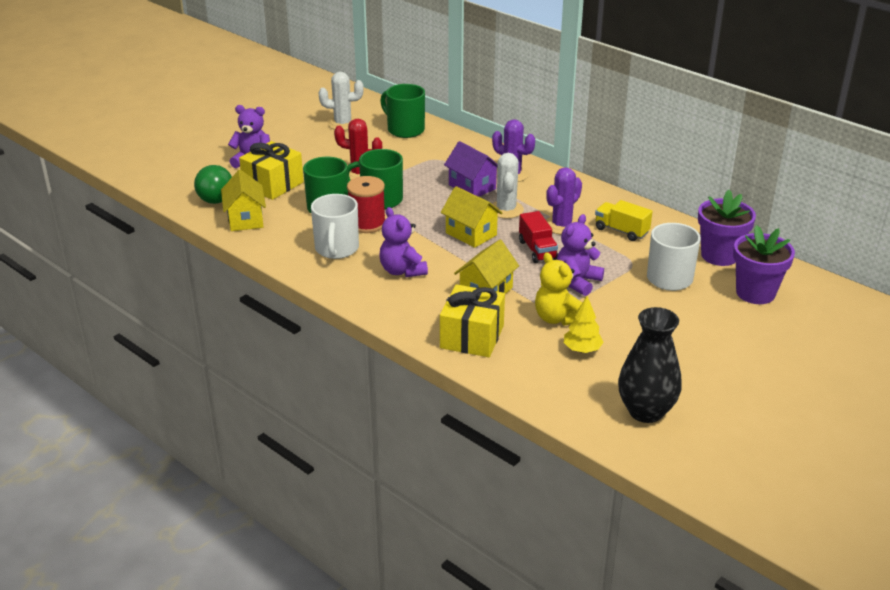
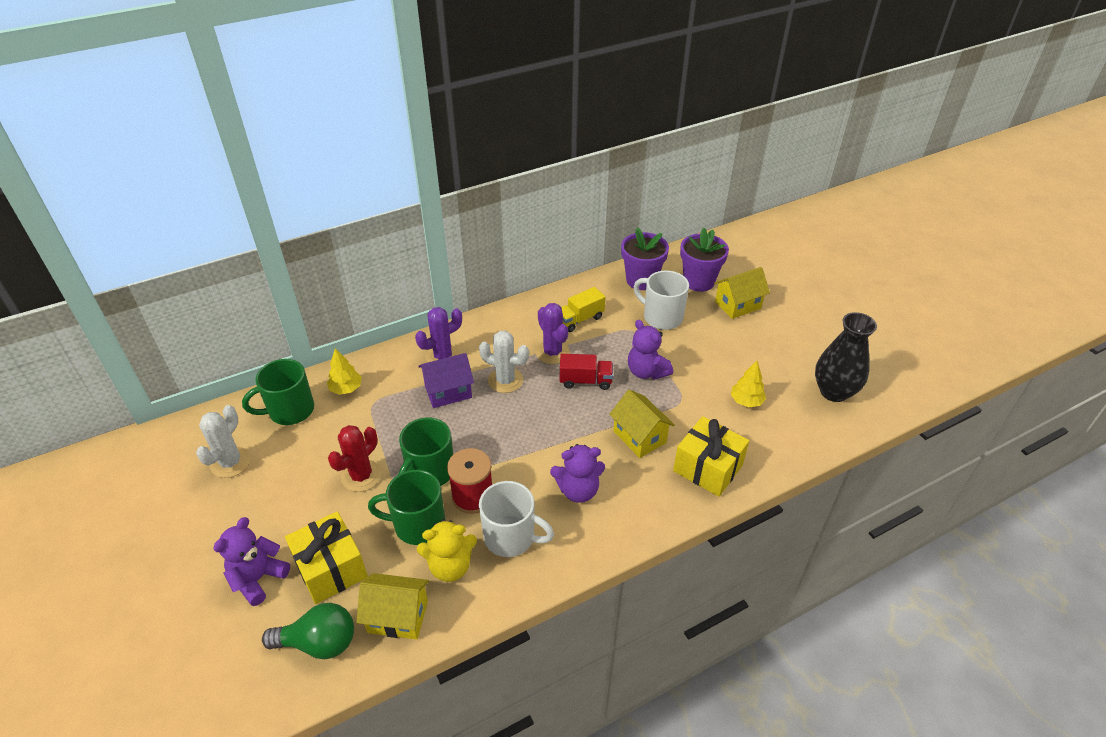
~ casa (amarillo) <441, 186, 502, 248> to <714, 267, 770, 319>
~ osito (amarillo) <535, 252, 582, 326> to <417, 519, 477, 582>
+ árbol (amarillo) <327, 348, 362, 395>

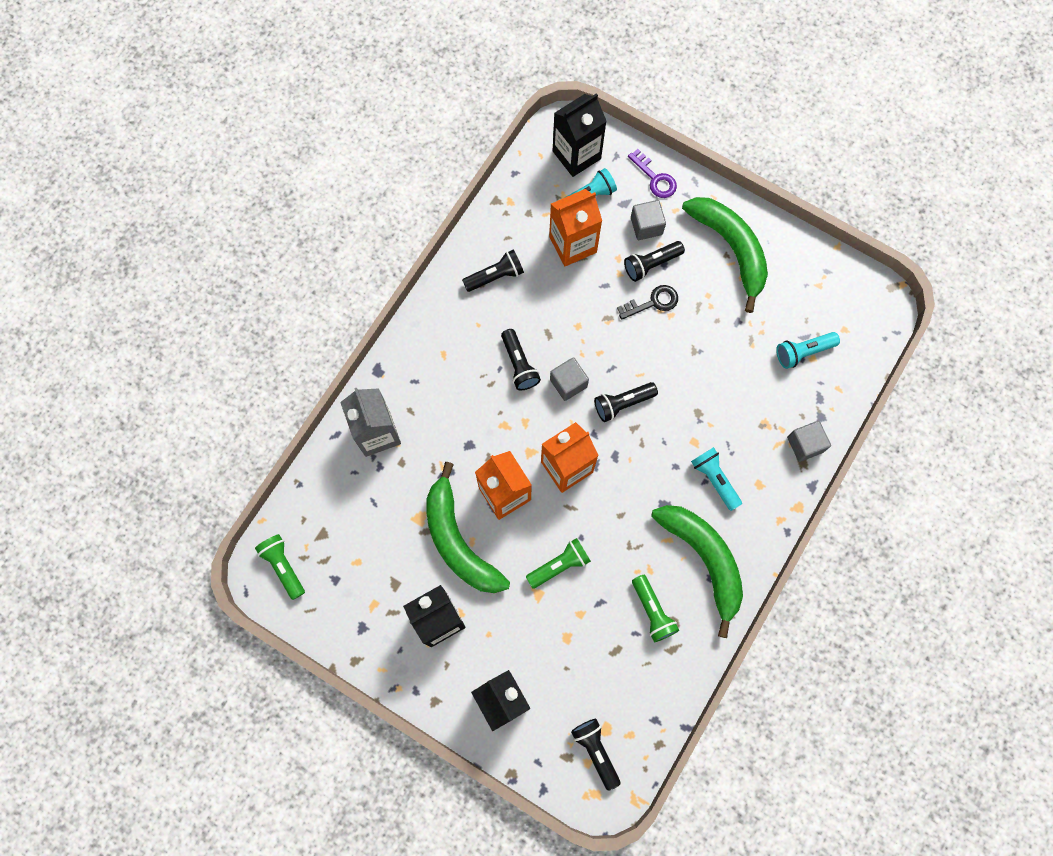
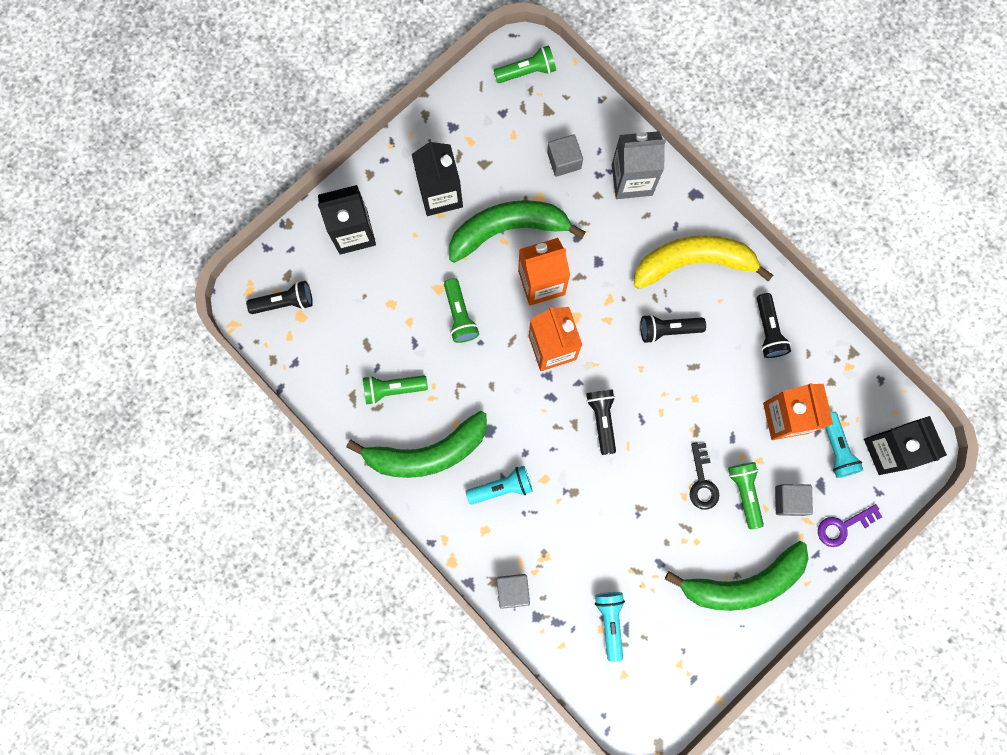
~ cubo (gris) <550, 357, 589, 401> to <547, 134, 583, 177>
~ lámpara de mano (negro) <624, 241, 685, 282> to lámpara de mano (verde) <728, 462, 764, 529>
+ plátano (amarillo) <634, 235, 773, 289>

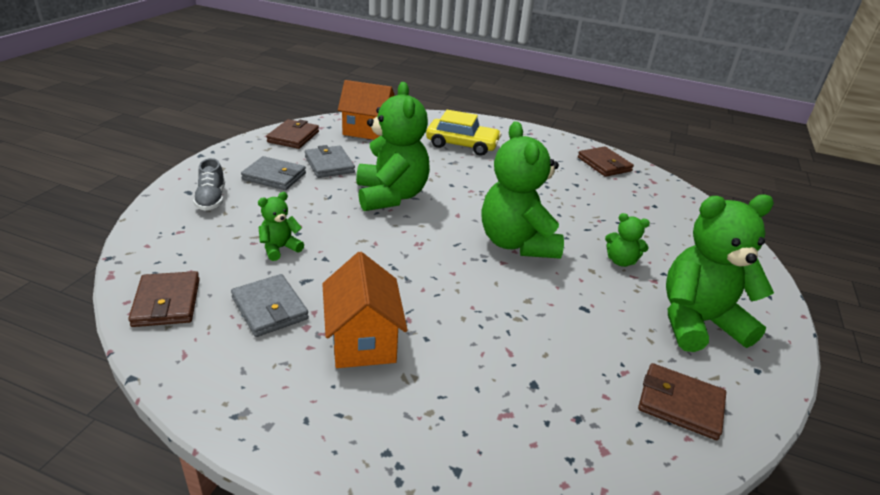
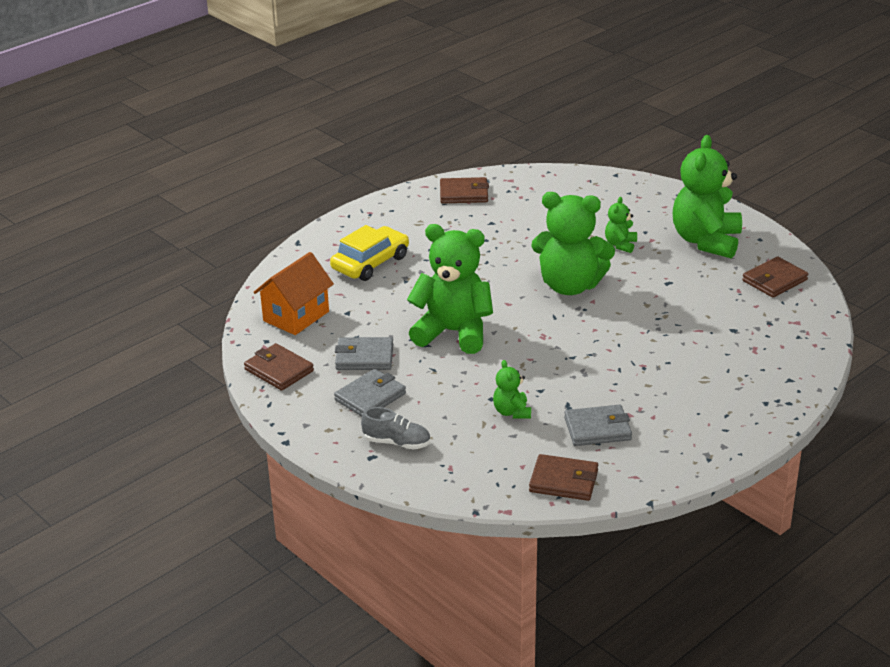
- casa (naranja) <322, 252, 408, 368>
~ osito (verde) <605, 213, 650, 267> = <605, 197, 637, 253> 150 degrees clockwise

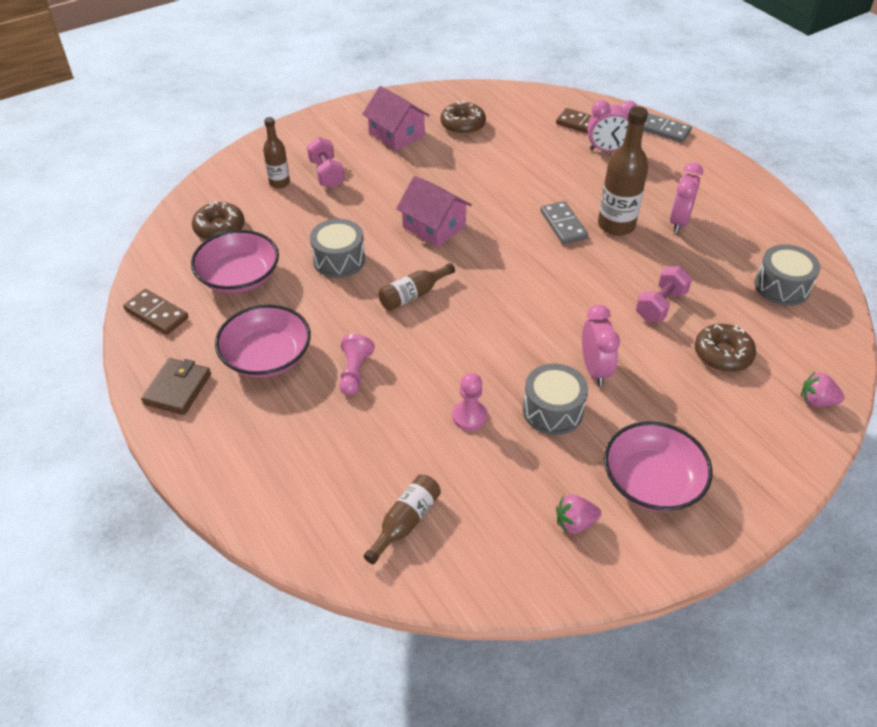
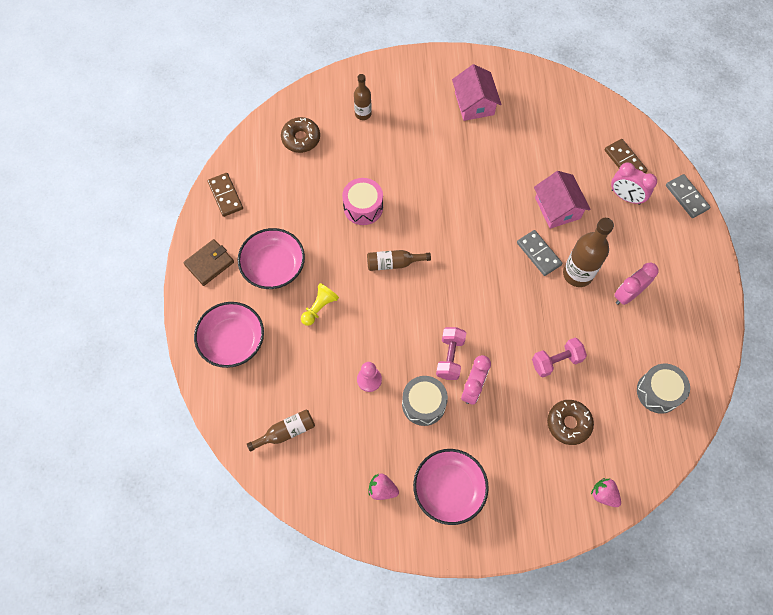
~ cuenco (rosa) <191, 230, 279, 293> to <194, 302, 264, 368>
~ mancuerna (rosa) <307, 137, 345, 188> to <436, 327, 466, 380>
~ tambor (gris) <310, 219, 365, 278> to tambor (rosa) <342, 178, 383, 225>
~ peón (rosa) <339, 334, 375, 395> to peón (amarillo) <301, 283, 339, 326>
~ casa (rosa) <396, 176, 472, 247> to <534, 171, 591, 229>
- rosquilla (marrón) <441, 101, 486, 135>
~ ficha de dominó (gris) <540, 201, 588, 244> = <517, 230, 562, 276> 45 degrees counterclockwise

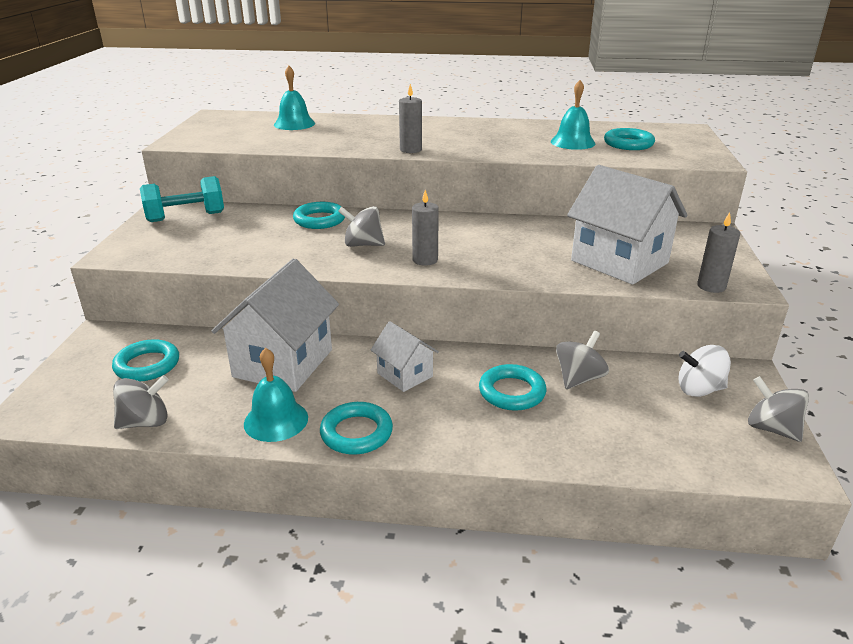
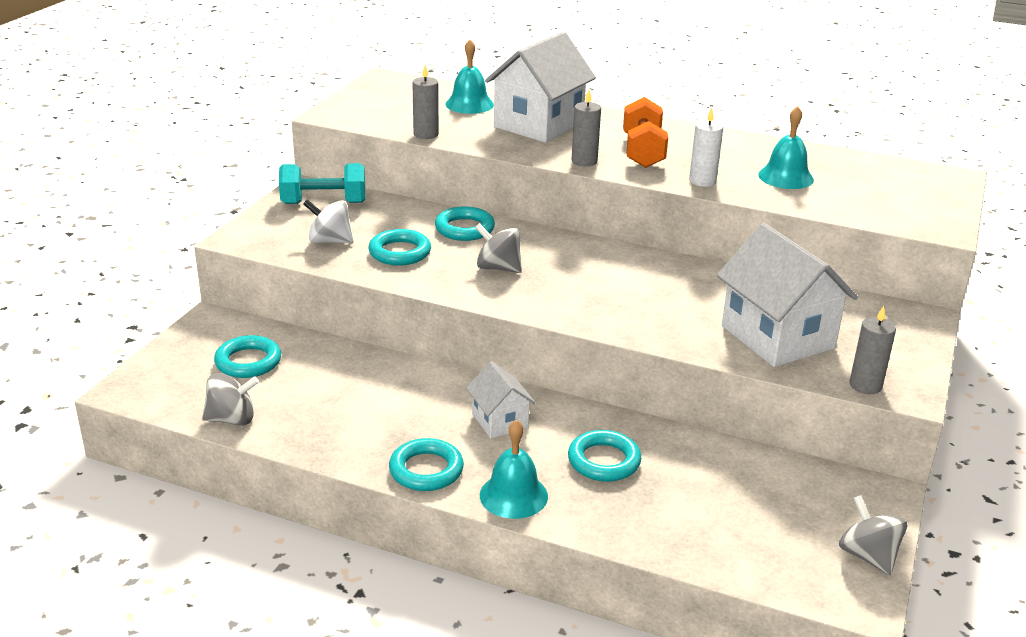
~ casa (blanco) <212, 258, 339, 392> to <485, 31, 596, 143>
~ campana (turquesa) <244, 348, 308, 442> to <480, 419, 548, 519>
~ vela (gris) <412, 190, 439, 266> to <412, 65, 439, 139>
- peonza (gris) <556, 331, 609, 389>
~ anillo (turquesa) <604, 128, 655, 150> to <369, 229, 431, 266>
~ peonza (blanco) <678, 345, 731, 397> to <303, 199, 353, 243>
+ mancuerna (naranja) <623, 97, 668, 168>
+ vela (blanco) <689, 108, 723, 187>

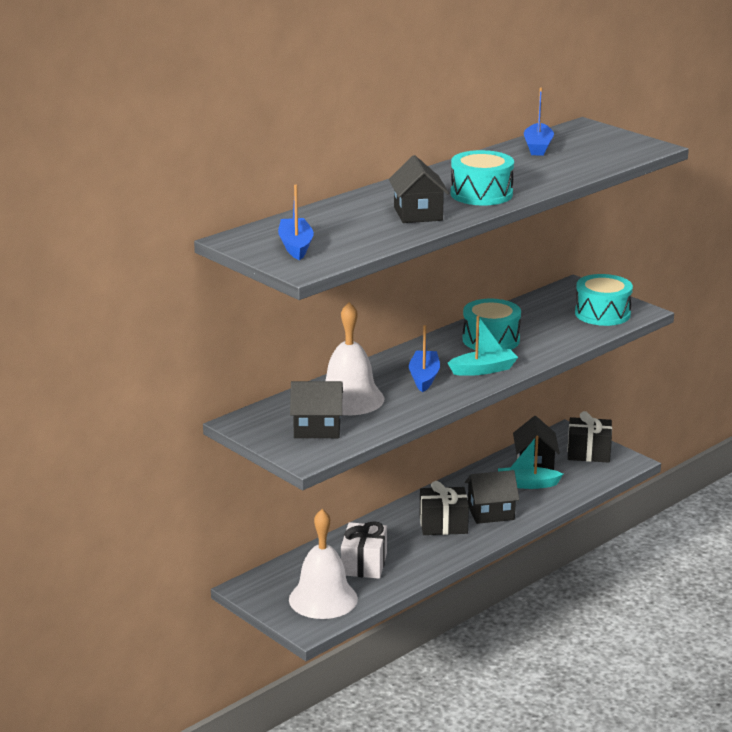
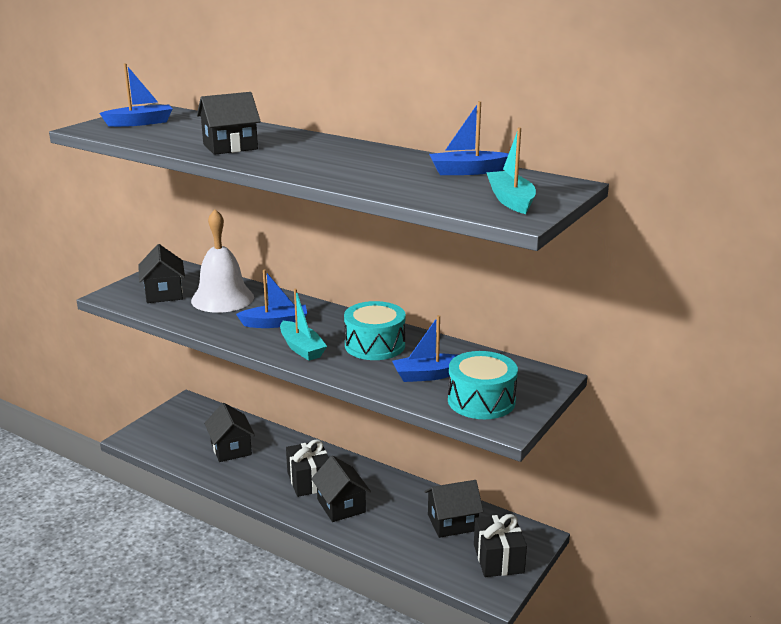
- campana (blanco) <289, 509, 358, 619>
~ regalo (blanco) <341, 521, 387, 579> to casa (negro) <204, 403, 255, 462>
- tambor (turquesa) <451, 150, 514, 205>
~ barco (turquesa) <498, 436, 563, 489> to <486, 127, 536, 214>
+ barco (azul) <392, 315, 457, 382>

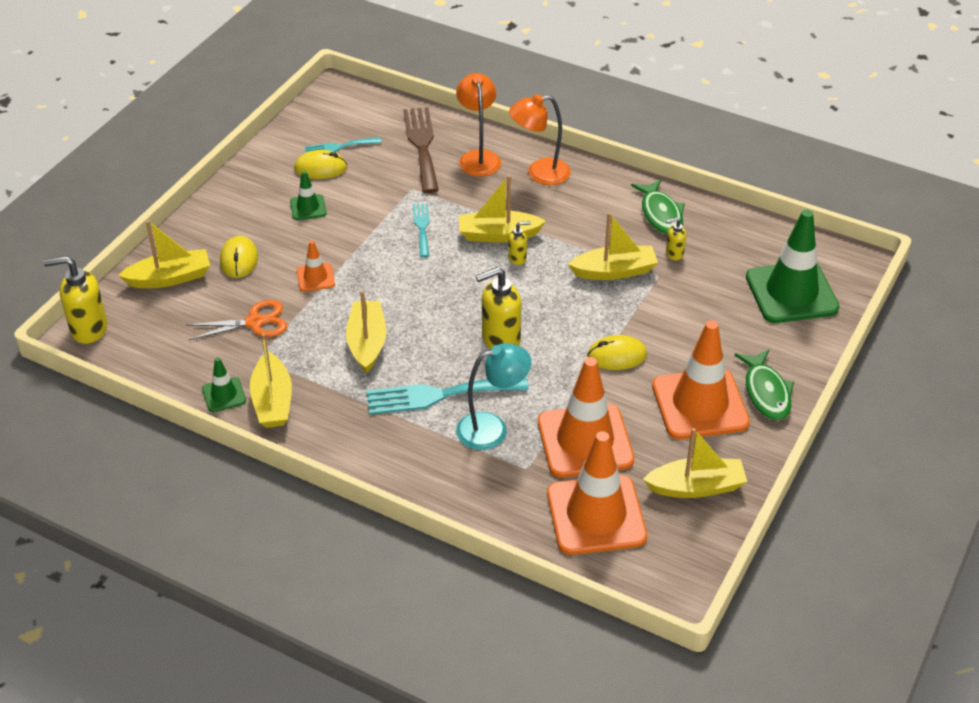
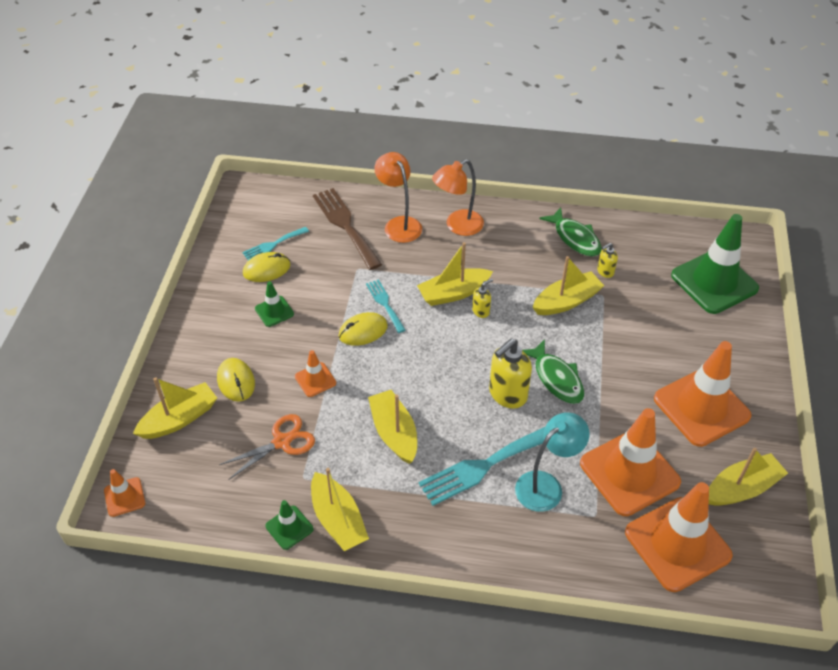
~ dispensador de jabón (amarillo) <43, 256, 107, 344> to cono de tráfico (naranja) <104, 469, 145, 517>
~ ratón (amarillo) <587, 335, 647, 370> to <339, 312, 388, 346>
~ pez (verde) <735, 350, 794, 421> to <522, 339, 585, 404>

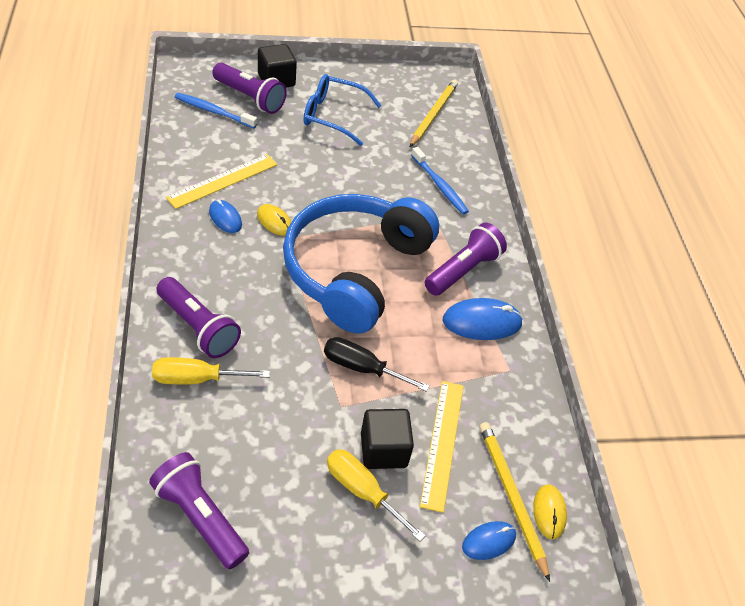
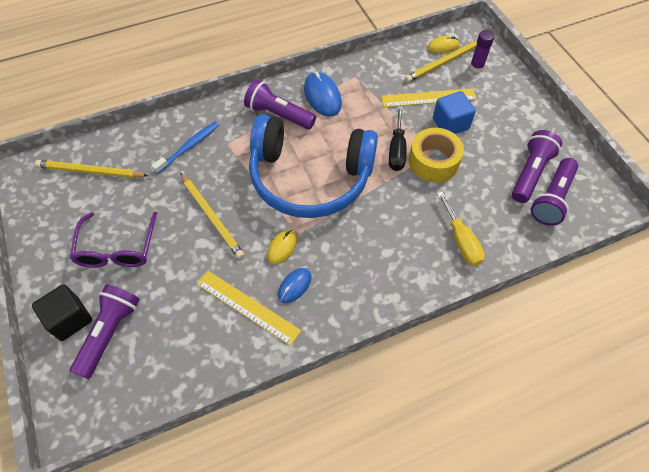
~ lámpara de mano (morado) <156, 277, 241, 358> to <512, 130, 562, 203>
- cepillo de dientes (azul) <175, 93, 257, 128>
~ gafas (azul) <303, 74, 382, 146> to gafas (morado) <70, 211, 157, 268>
- destornillador (amarillo) <327, 449, 426, 541>
~ cubo (negro) <361, 409, 414, 469> to cubo (azul) <433, 91, 476, 134>
~ ratón (azul) <462, 521, 516, 560> to barra de pegamento (morado) <470, 30, 495, 73>
+ lápiz (amarillo) <180, 173, 245, 259>
+ cinta adhesiva (amarillo) <409, 128, 464, 182>

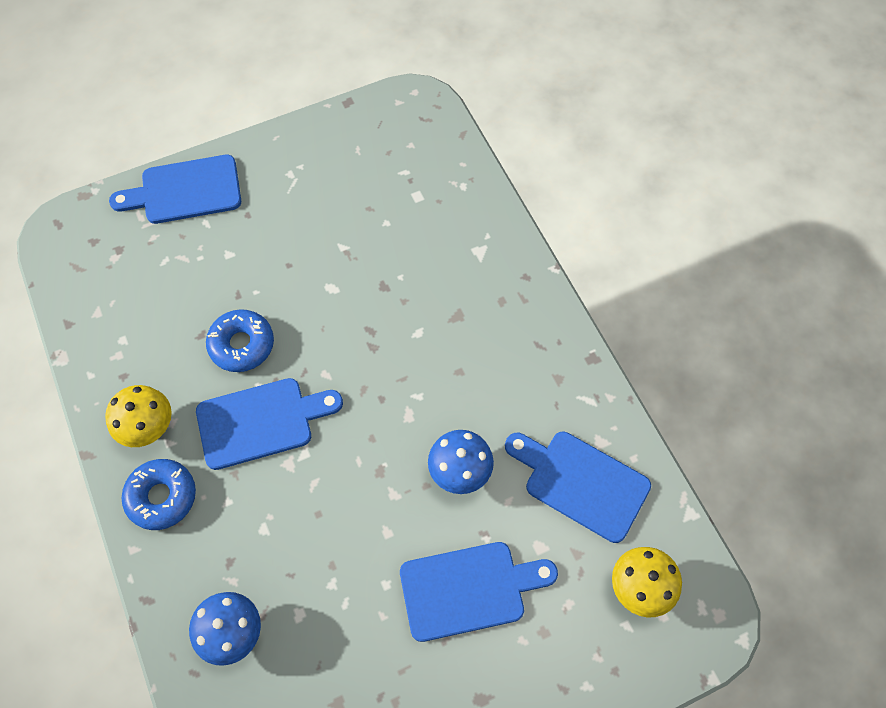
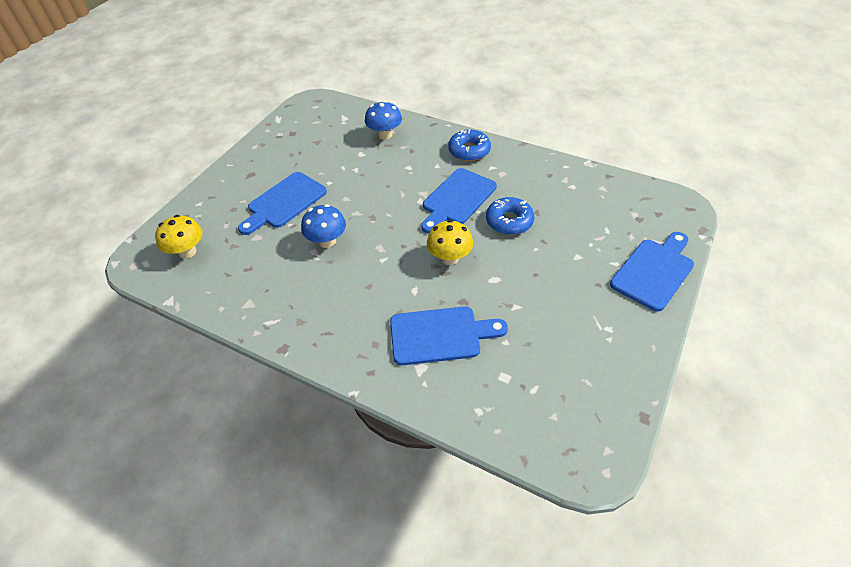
~ seta (amarillo) <105, 385, 172, 447> to <427, 220, 473, 265>
~ tabla de cortar (azul) <505, 432, 651, 543> to <390, 306, 508, 365>

